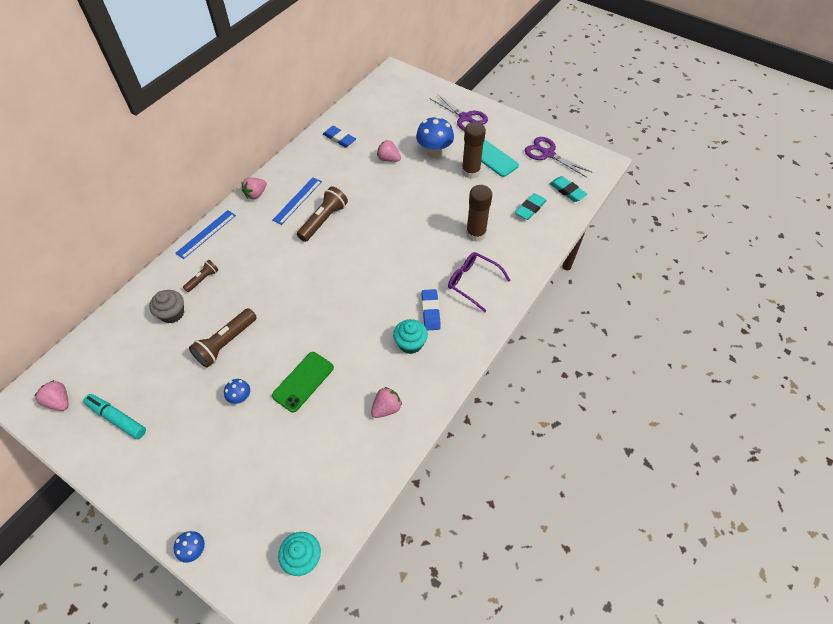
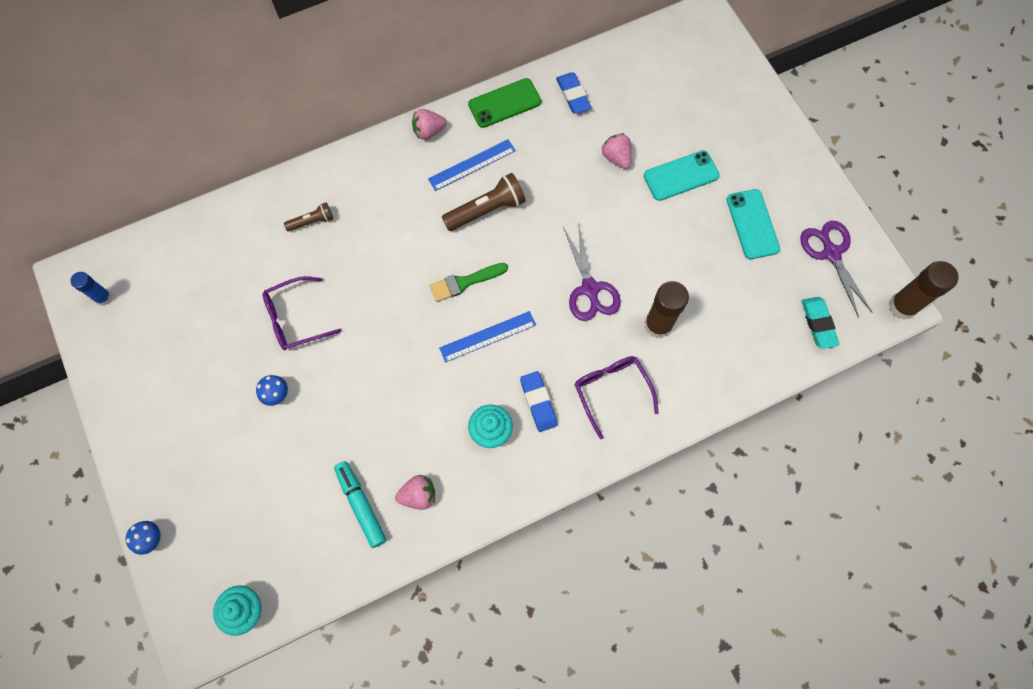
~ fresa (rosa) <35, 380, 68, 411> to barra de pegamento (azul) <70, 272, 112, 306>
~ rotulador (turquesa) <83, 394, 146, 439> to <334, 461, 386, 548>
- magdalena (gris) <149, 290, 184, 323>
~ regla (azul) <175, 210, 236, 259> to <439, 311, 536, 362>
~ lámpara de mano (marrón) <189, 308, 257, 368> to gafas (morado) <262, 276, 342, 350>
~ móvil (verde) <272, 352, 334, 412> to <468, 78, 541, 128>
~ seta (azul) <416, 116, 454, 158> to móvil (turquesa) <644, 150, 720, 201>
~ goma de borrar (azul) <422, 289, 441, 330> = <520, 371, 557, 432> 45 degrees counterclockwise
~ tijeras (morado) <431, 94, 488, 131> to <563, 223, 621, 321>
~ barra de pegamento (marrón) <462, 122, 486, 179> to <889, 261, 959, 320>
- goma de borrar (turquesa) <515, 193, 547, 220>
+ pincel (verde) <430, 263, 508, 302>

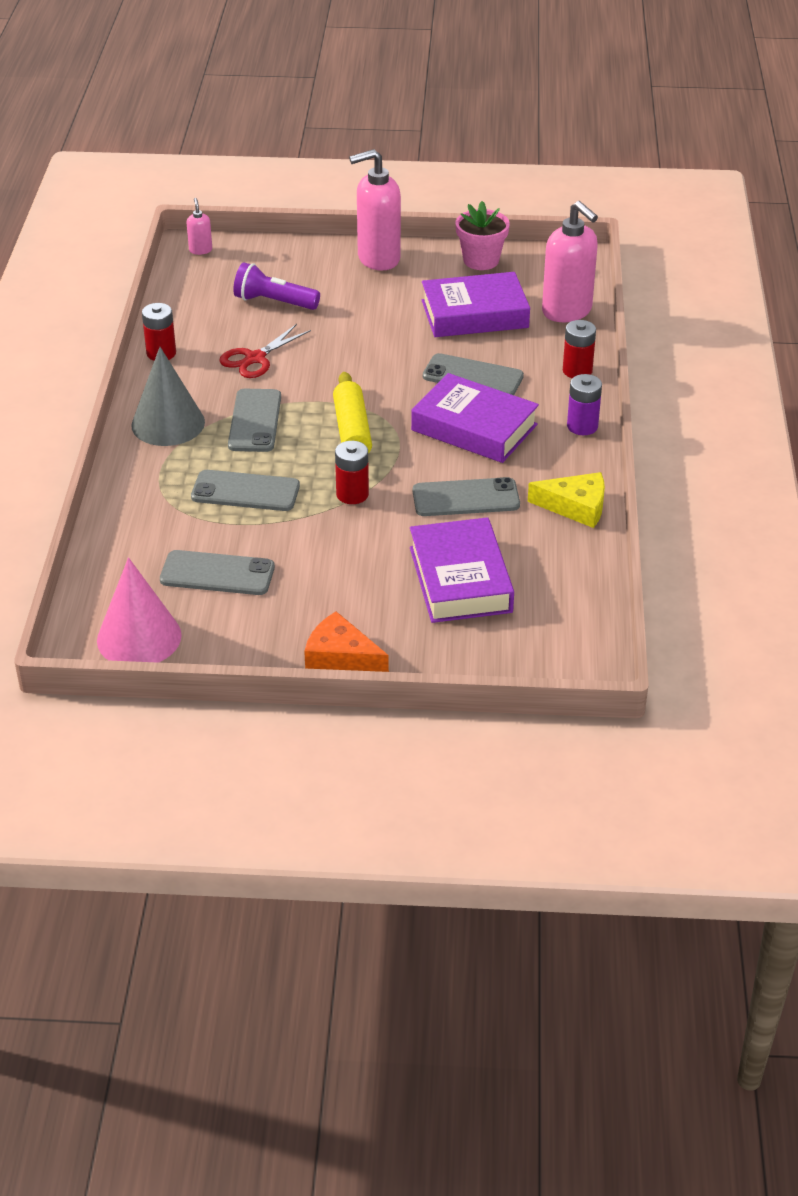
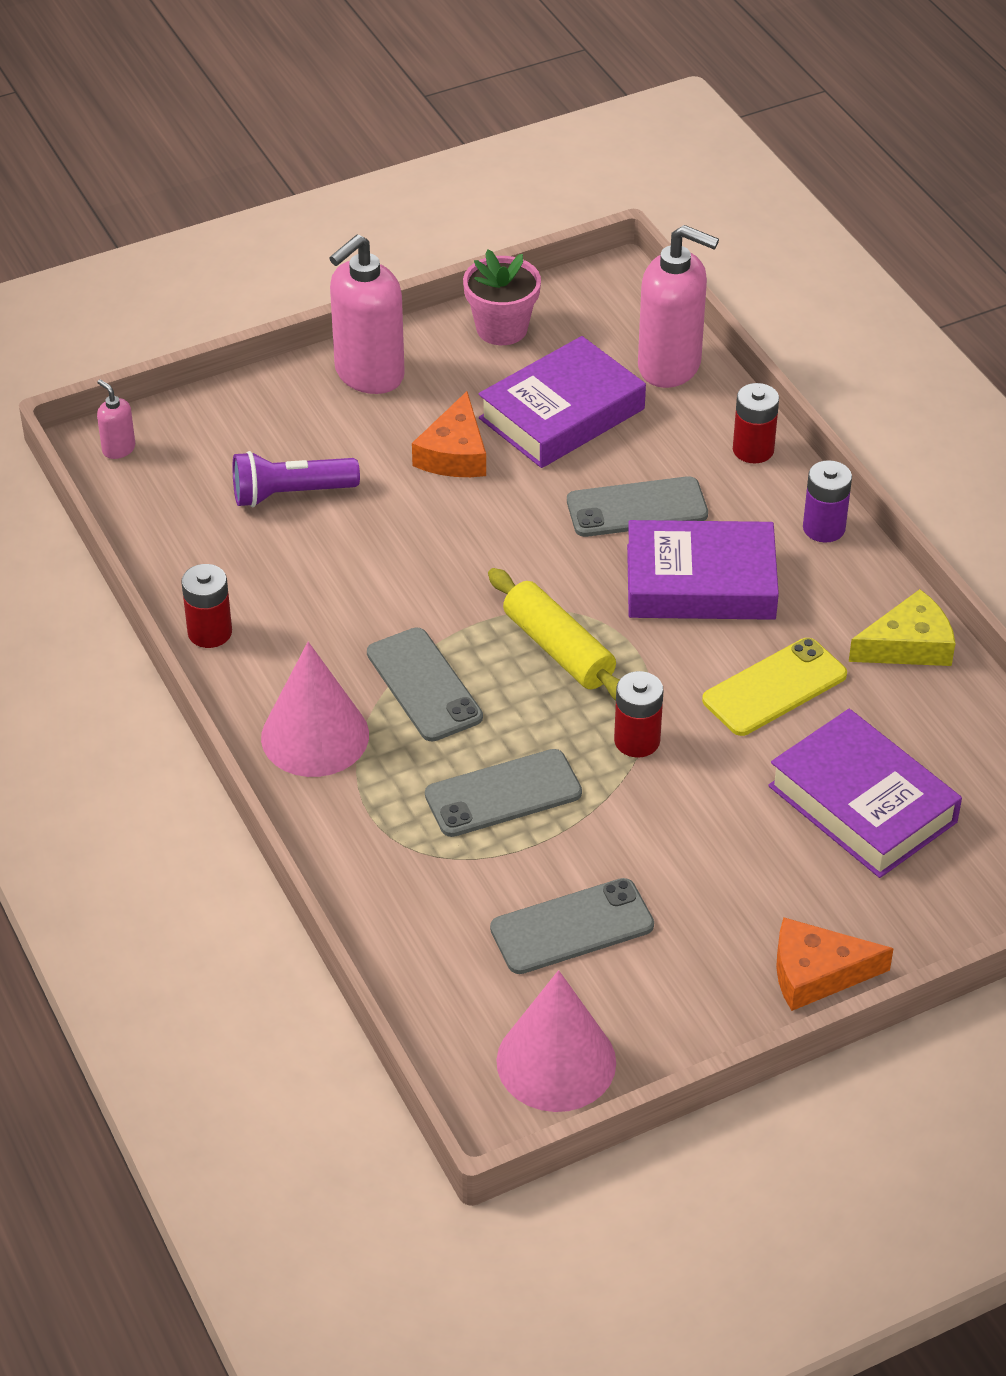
~ cono (gris) <131, 347, 205, 446> to cono (rosa) <261, 642, 369, 777>
- tijeras (rojo) <220, 324, 311, 378>
~ móvil (gris) <413, 477, 520, 516> to móvil (amarillo) <702, 638, 847, 736>
+ queso (naranja) <412, 391, 486, 477>

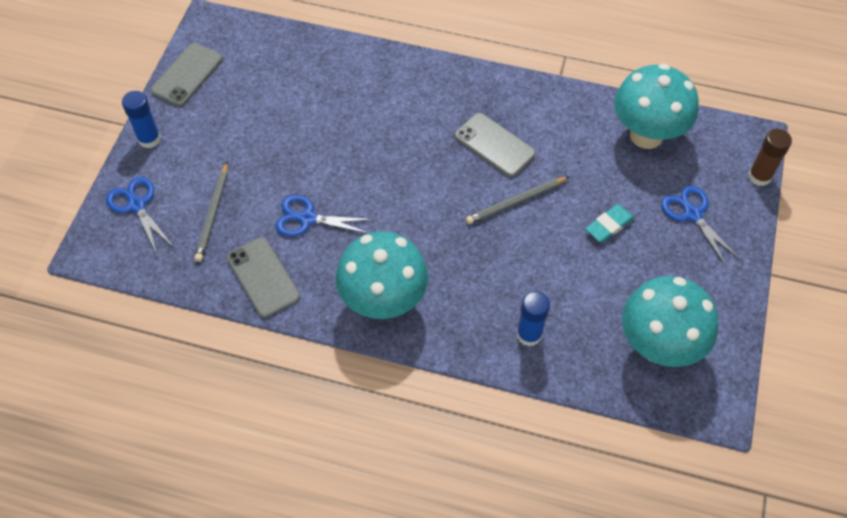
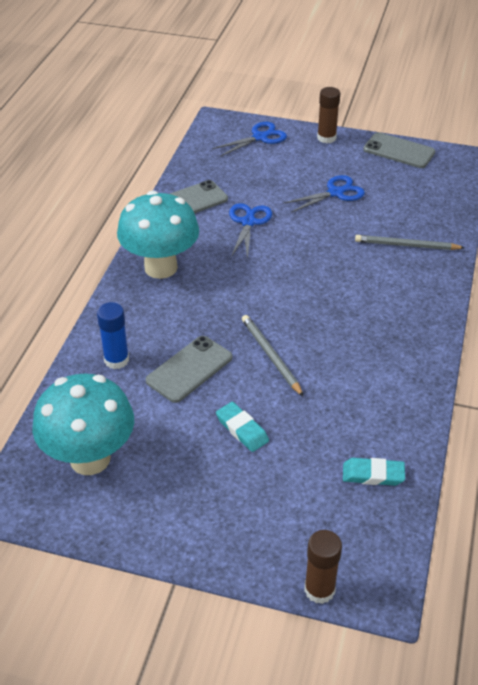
~ barra de pegamento (azul) <122, 91, 161, 148> to barra de pegamento (marrón) <317, 87, 340, 143>
~ lápiz (gris) <194, 162, 228, 262> to <355, 235, 465, 250>
~ móvil (gris) <454, 113, 536, 177> to <146, 336, 232, 403>
~ seta (turquesa) <614, 64, 699, 149> to goma de borrar (turquesa) <343, 458, 405, 486>
~ tijeras (azul) <661, 185, 741, 266> to <284, 175, 365, 213>

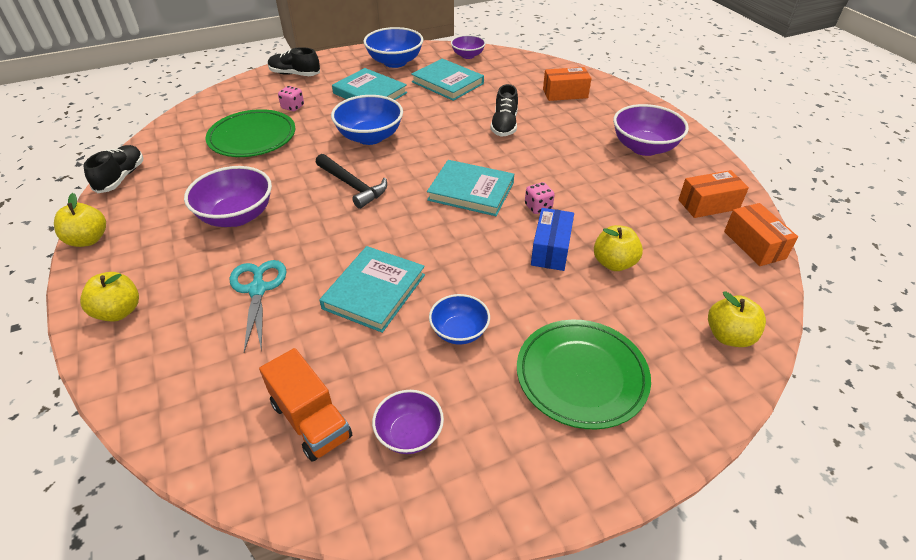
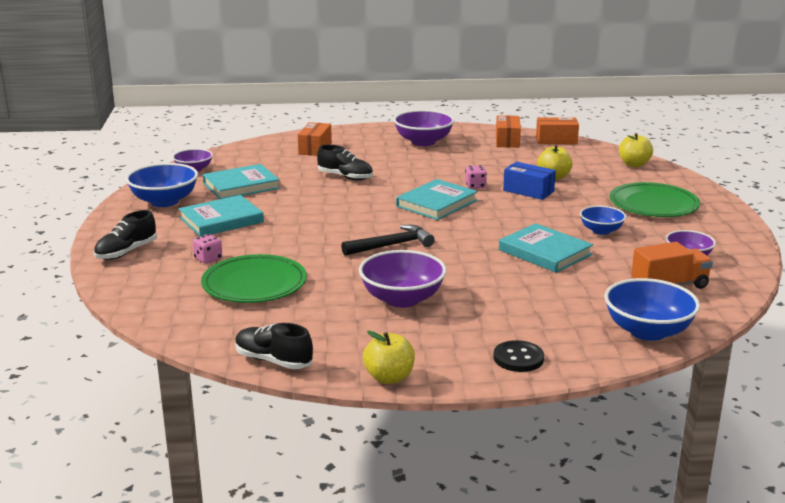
~ manzana (amarillo) <80, 272, 139, 322> to botón (negro) <493, 340, 544, 372>
- tijeras (turquesa) <229, 260, 286, 352>
~ cuenco (azul) <331, 95, 403, 145> to <605, 278, 700, 341>

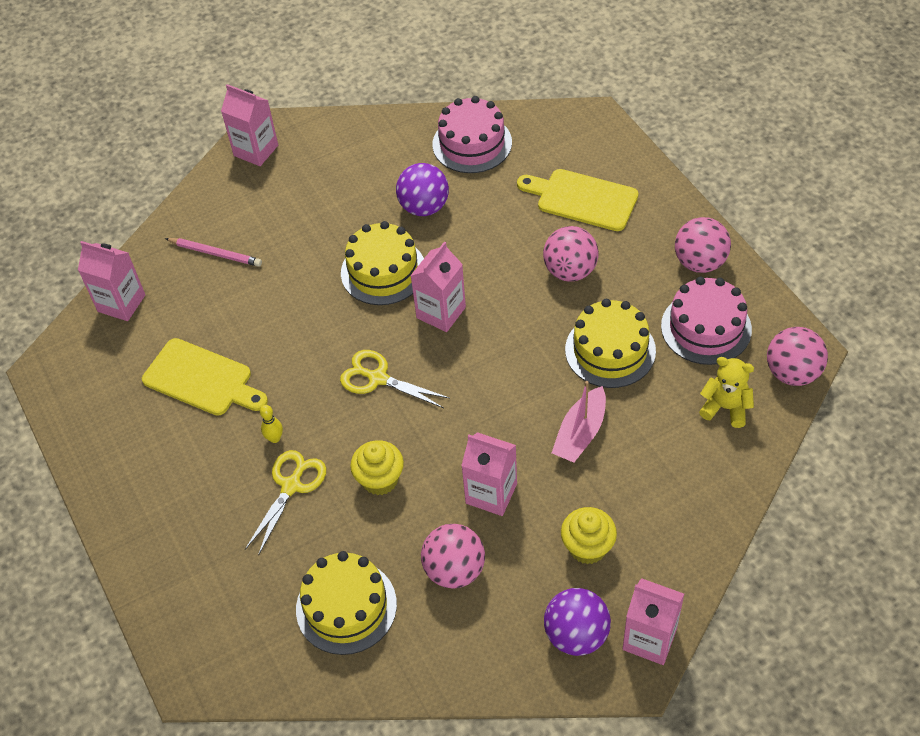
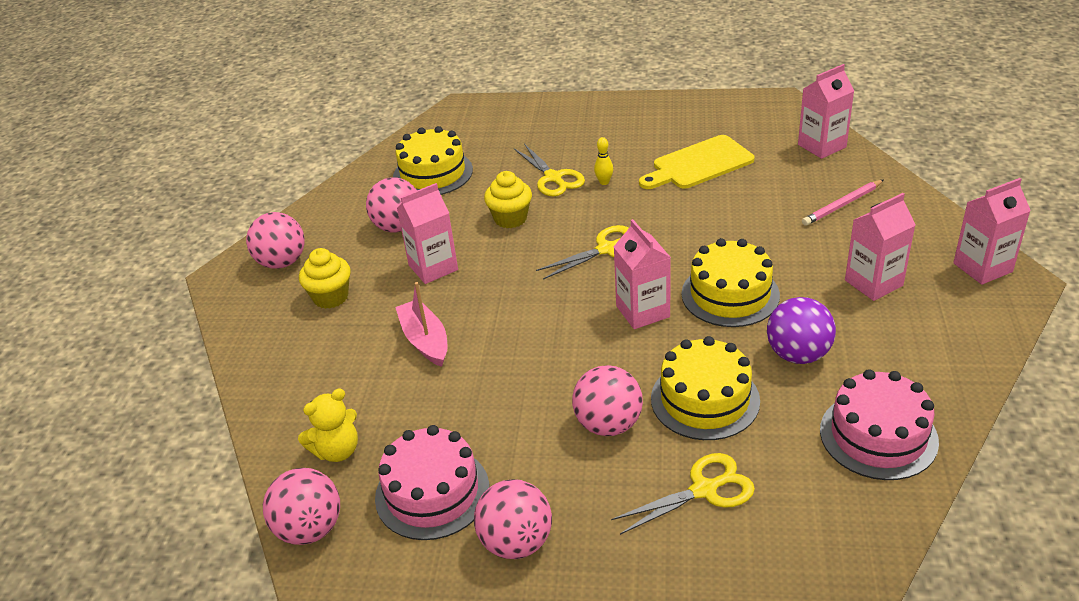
~ tabla de cortar (amarillo) <517, 169, 638, 231> to tijeras (amarillo) <611, 453, 755, 535>
~ pelota (morado) <544, 588, 611, 656> to pelota (rosa) <246, 212, 305, 269>
~ tarta (amarillo) <565, 299, 656, 388> to <651, 336, 760, 440>
~ cartón de leche (rosa) <623, 578, 684, 665> to <845, 193, 916, 301>

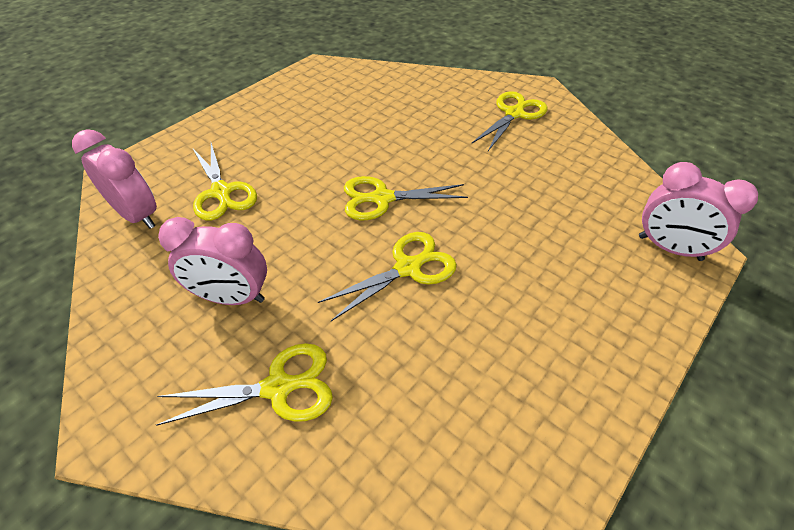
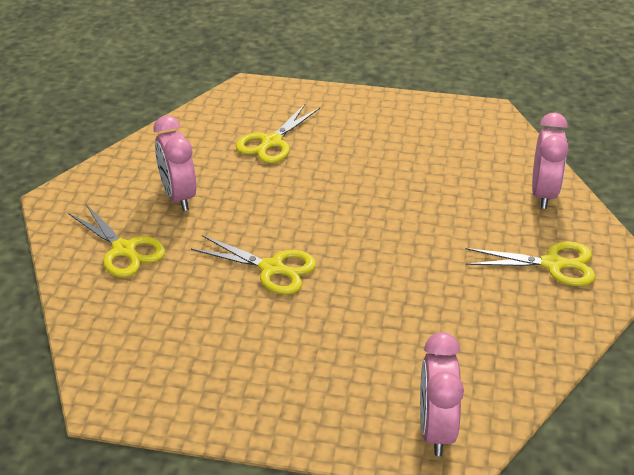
~ despertador (rosa) <72, 129, 157, 229> to <532, 113, 569, 209>
- tijeras (amarillo) <344, 176, 468, 220>

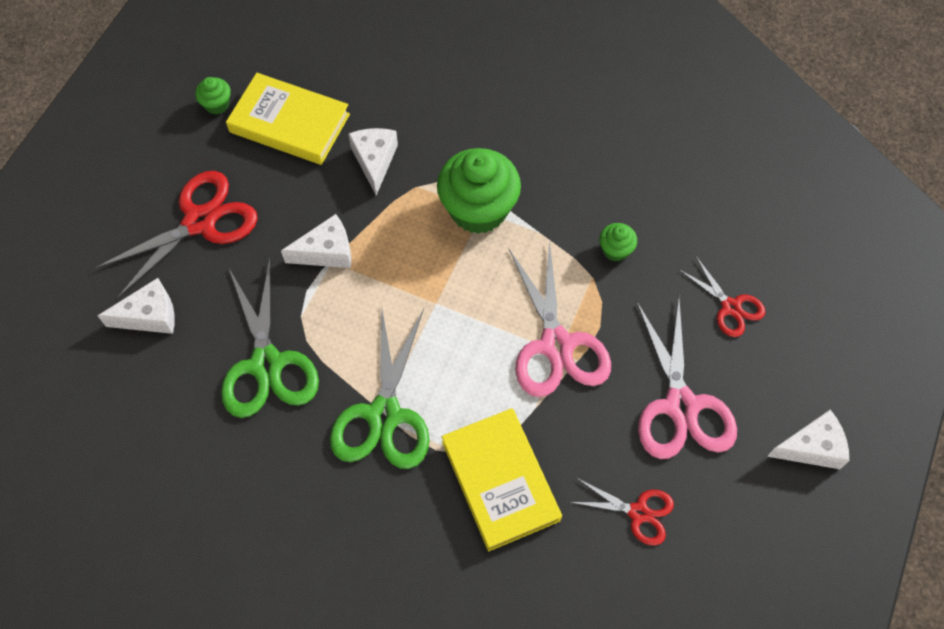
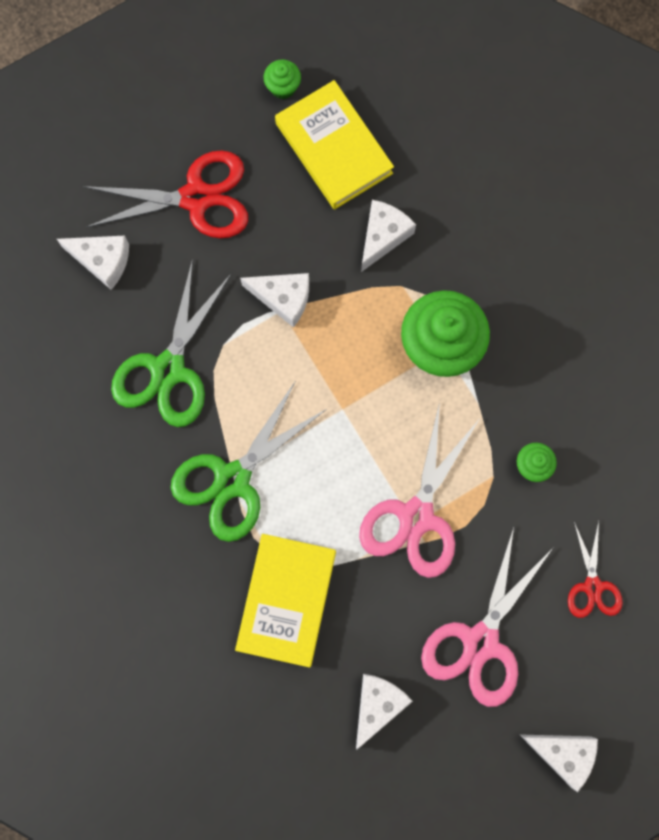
~ tijeras (rojo) <570, 478, 674, 546> to queso (blanco) <356, 674, 413, 750>

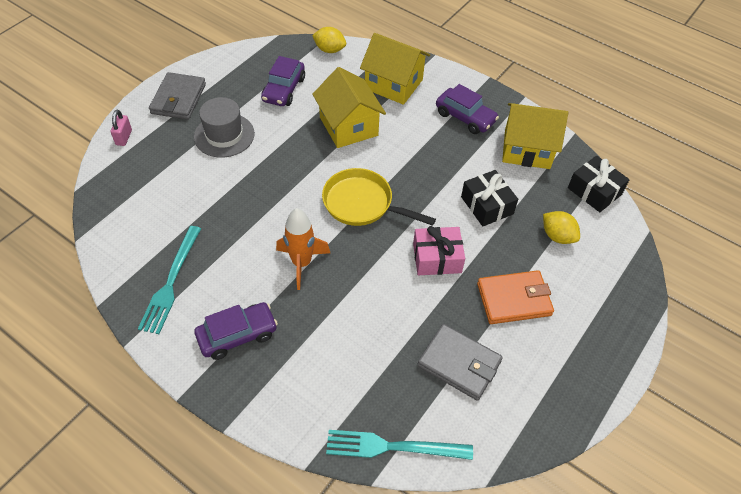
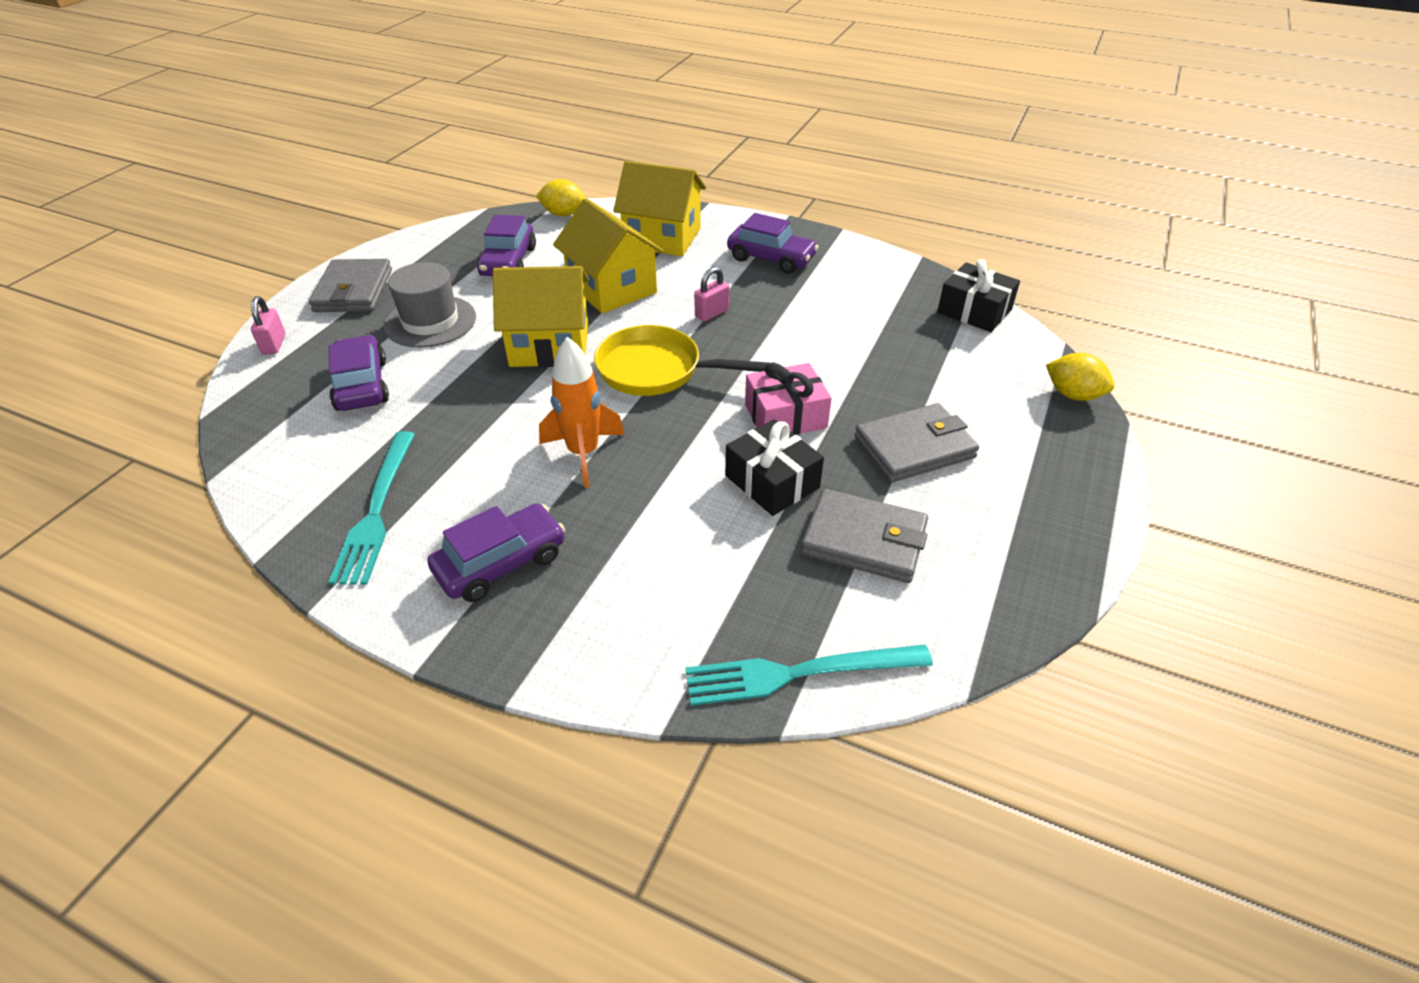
~ regalo (negro) <461, 170, 518, 226> to <725, 419, 824, 516>
~ cartera (naranja) <477, 270, 554, 324> to cartera (gris) <855, 403, 979, 482>
~ casa (amarillo) <502, 103, 568, 169> to <493, 266, 589, 367>
~ limón (amarillo) <543, 211, 580, 244> to <1046, 353, 1114, 401>
+ coche (morado) <329, 335, 389, 411>
+ candado (rosa) <694, 267, 729, 322>

